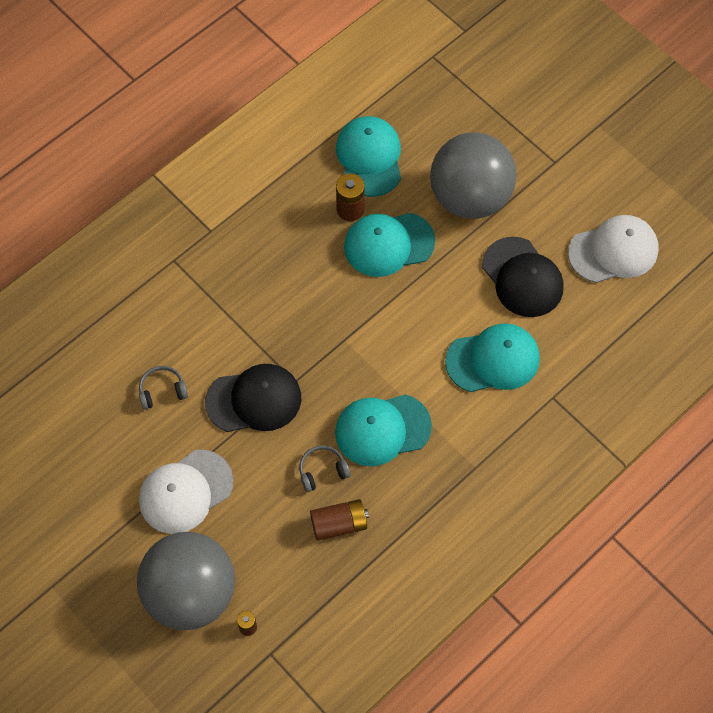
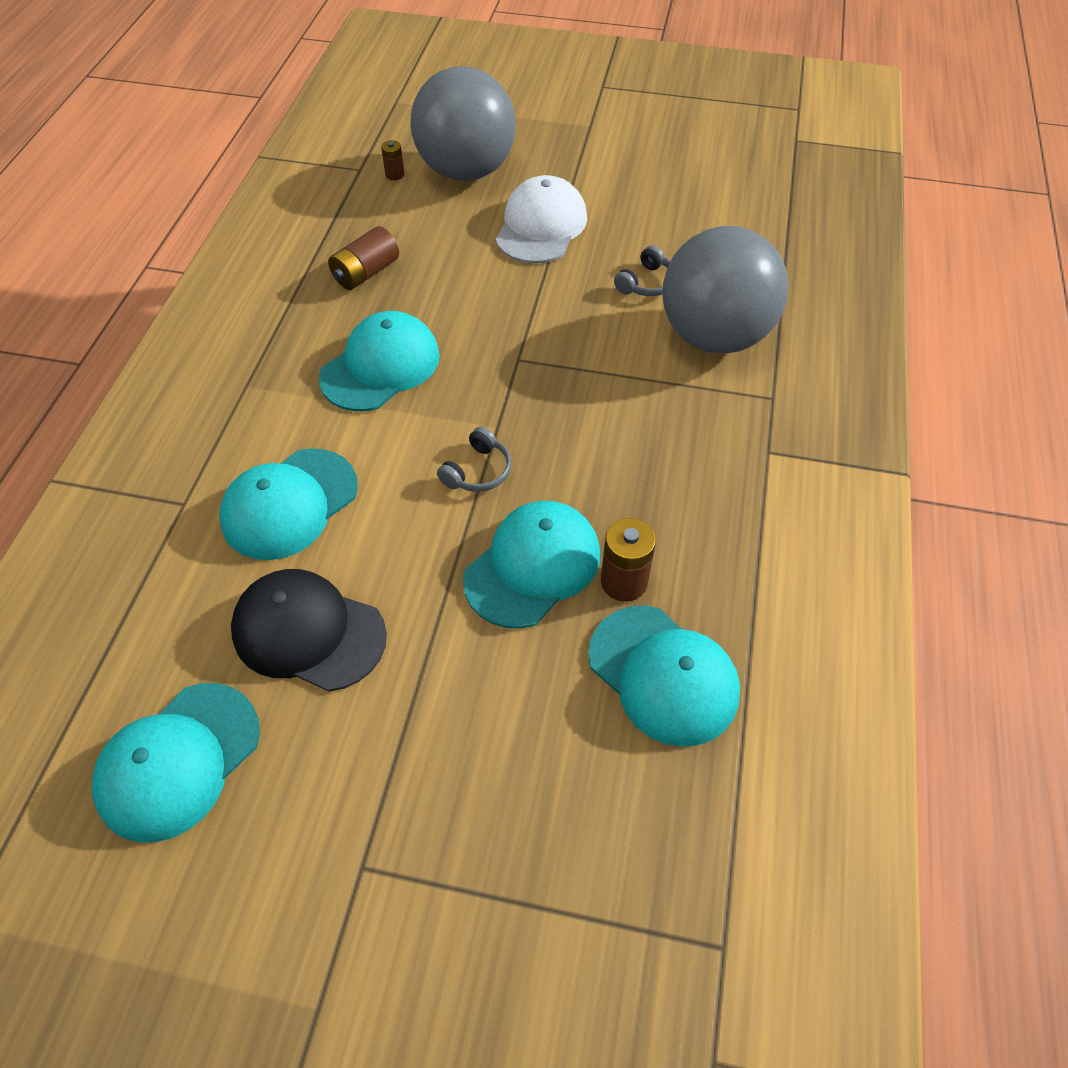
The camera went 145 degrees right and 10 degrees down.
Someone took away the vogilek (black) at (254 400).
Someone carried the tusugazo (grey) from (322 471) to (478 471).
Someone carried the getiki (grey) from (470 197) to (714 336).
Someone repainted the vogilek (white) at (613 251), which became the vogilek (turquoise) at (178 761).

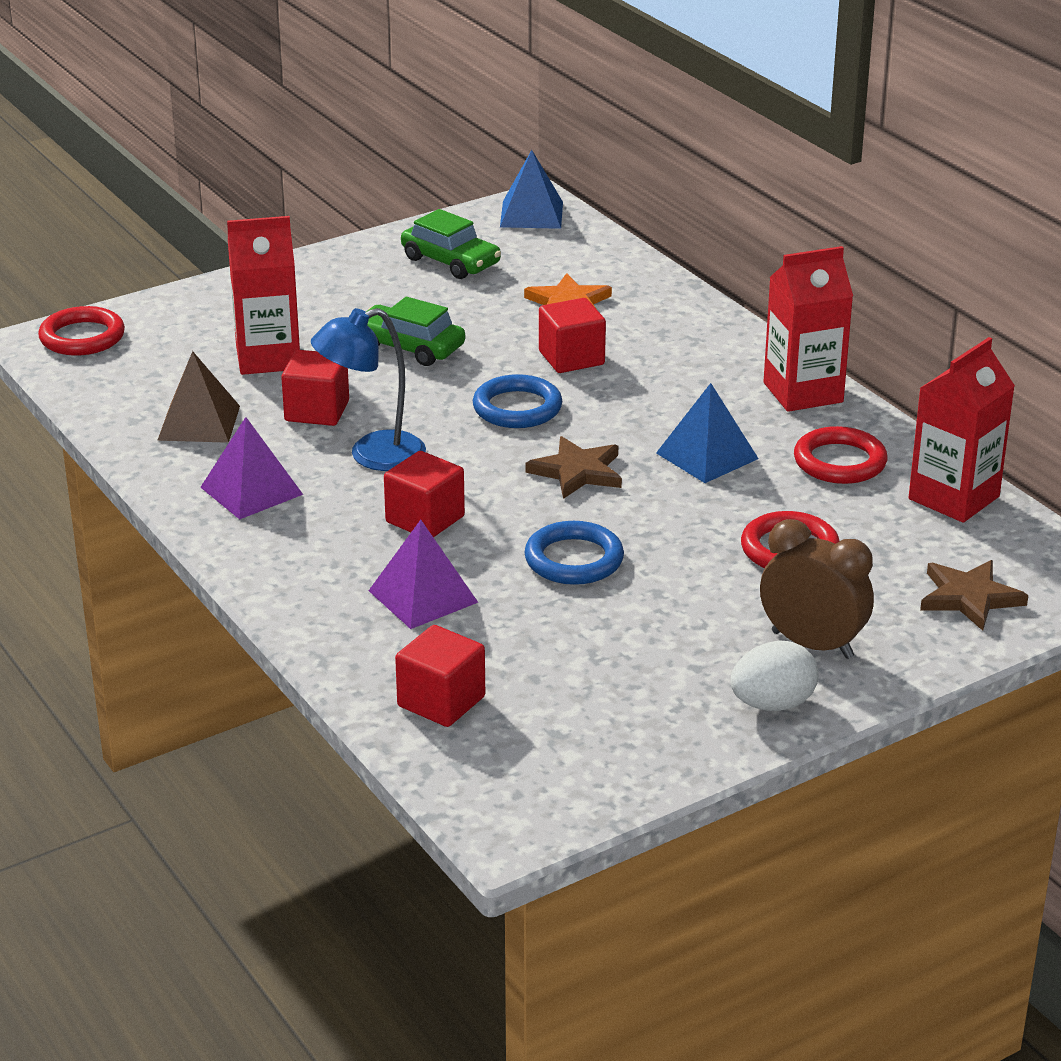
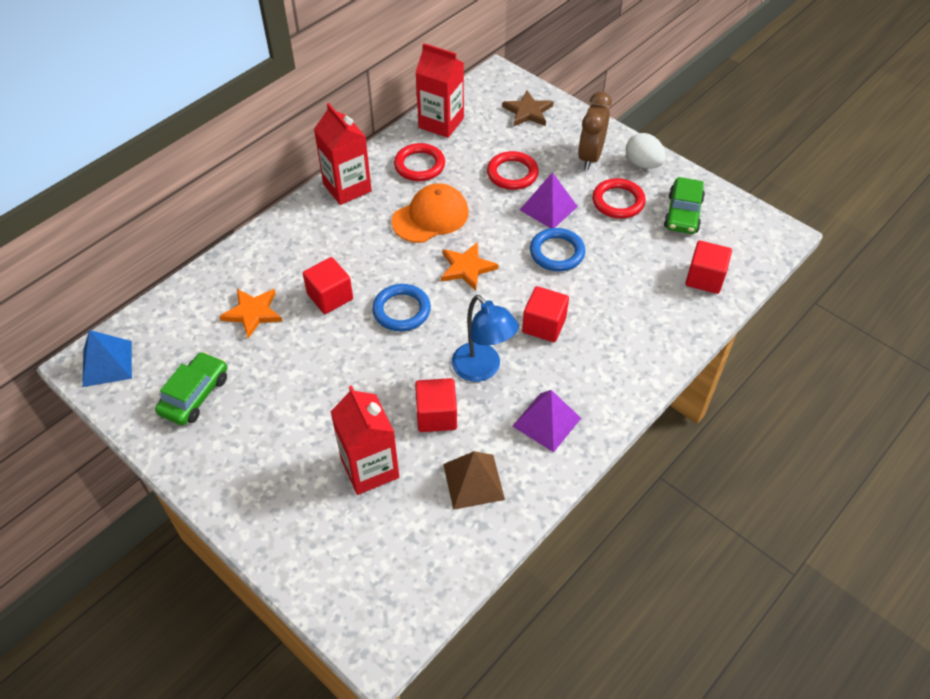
The camera went 105 degrees left and 20 degrees up.
Someone carried the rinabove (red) from (82 337) to (618 201).
Someone carried the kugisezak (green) from (409 347) to (683 213).
Someone carried the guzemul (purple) from (423 596) to (548 208).
Someone repainted the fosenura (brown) at (577 472), which became the fosenura (orange) at (467 268).
Someone swapped the guzemul (blue) at (707 456) for the vogilek (orange) at (430 217).

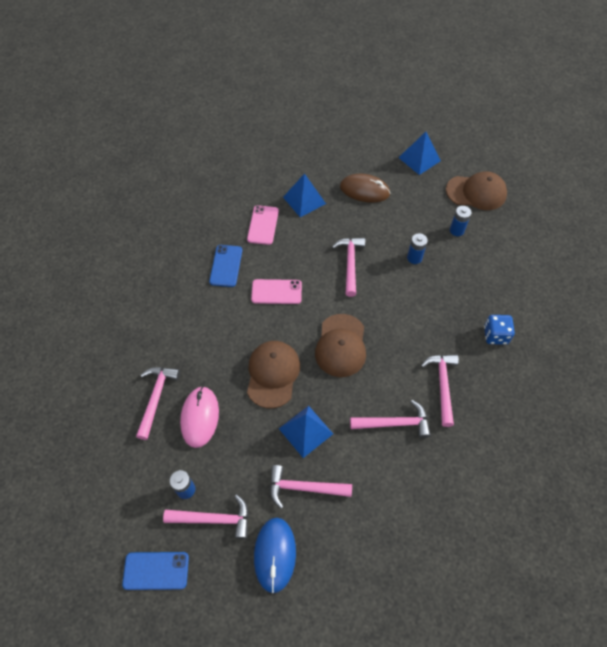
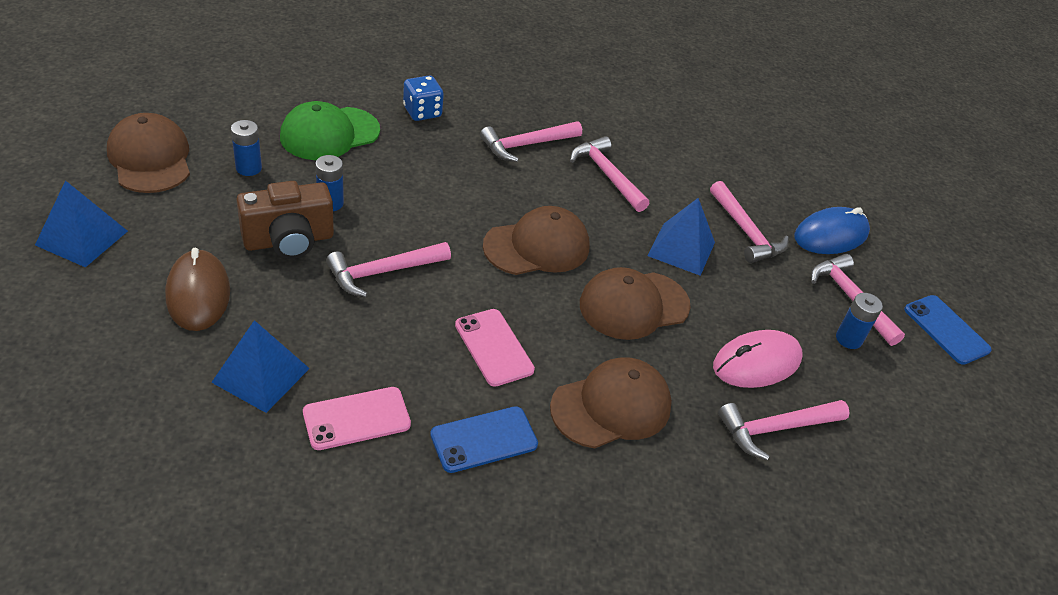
The camera went 125 degrees left and 15 degrees down.
Someone put down the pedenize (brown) at (289 241).
Someone put down the vogilek (green) at (329 134).
Someone put down the vogilek (brown) at (611 406).

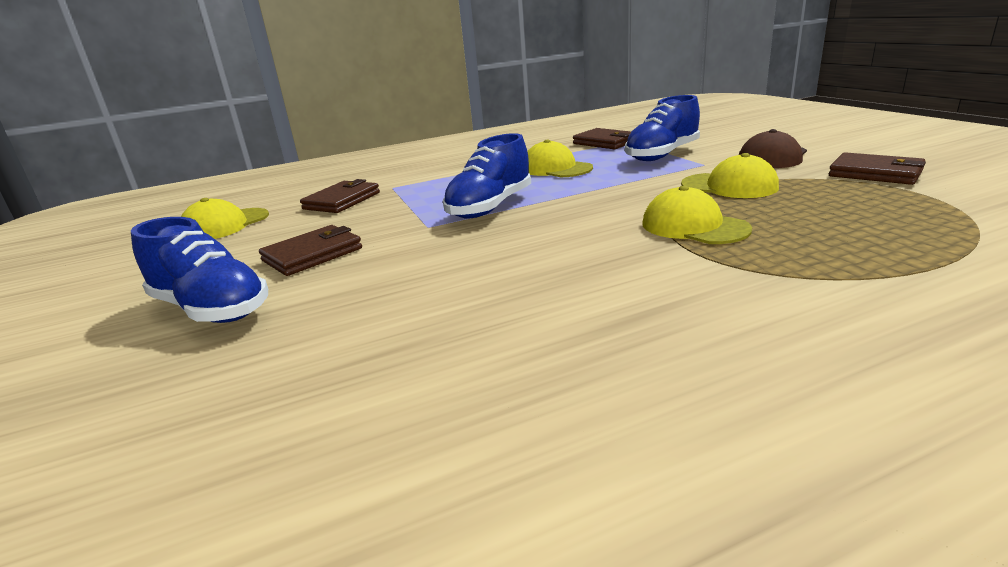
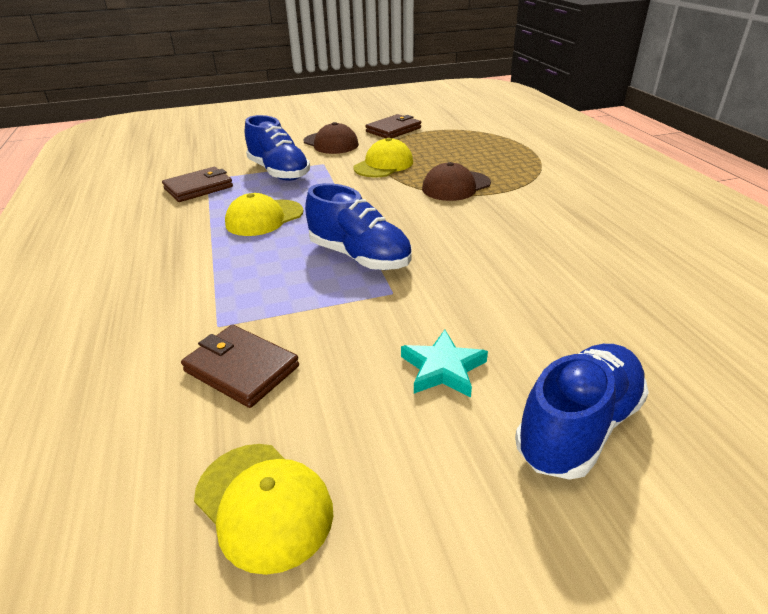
The camera went 85 degrees left and 10 degrees up.
Someone swapped the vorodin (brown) at (312 254) for the fosenura (turquoise) at (443 368).
Someone repainted the vogilek (yellow) at (694 226), which became the vogilek (brown) at (456 186).

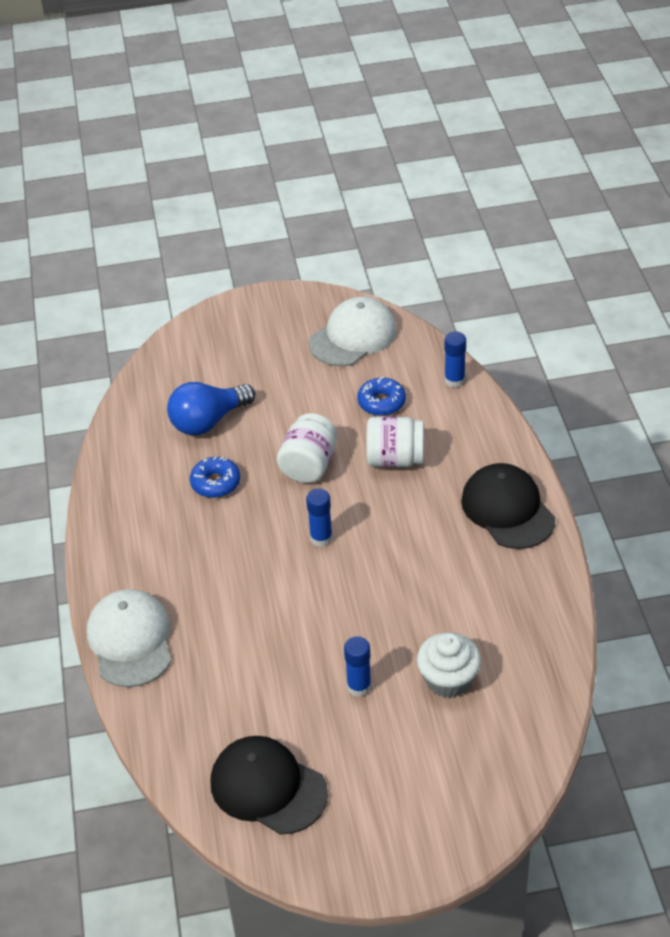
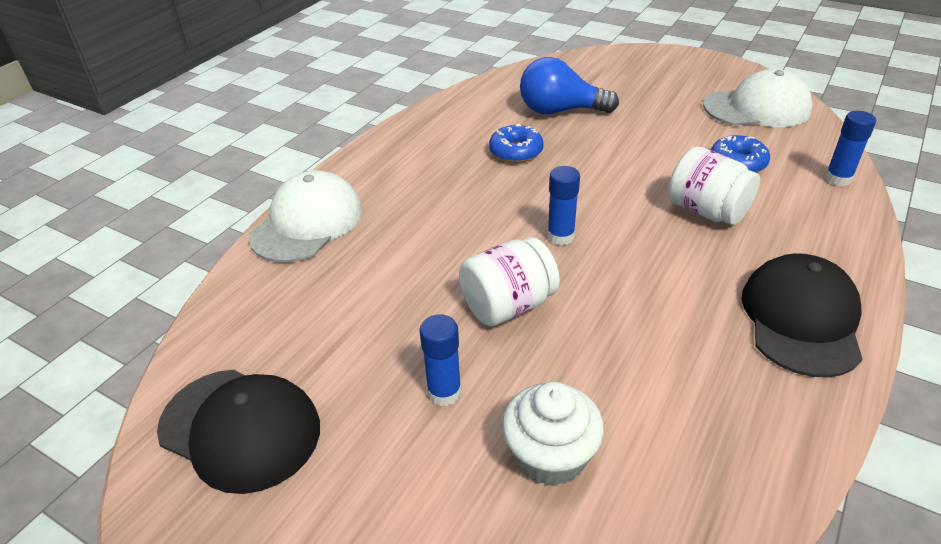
The camera went 40 degrees right and 5 degrees down.
Someone rotated the vogilek (black) at (268 787) by 135 degrees clockwise.
Someone carried the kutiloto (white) from (309 465) to (508 305).

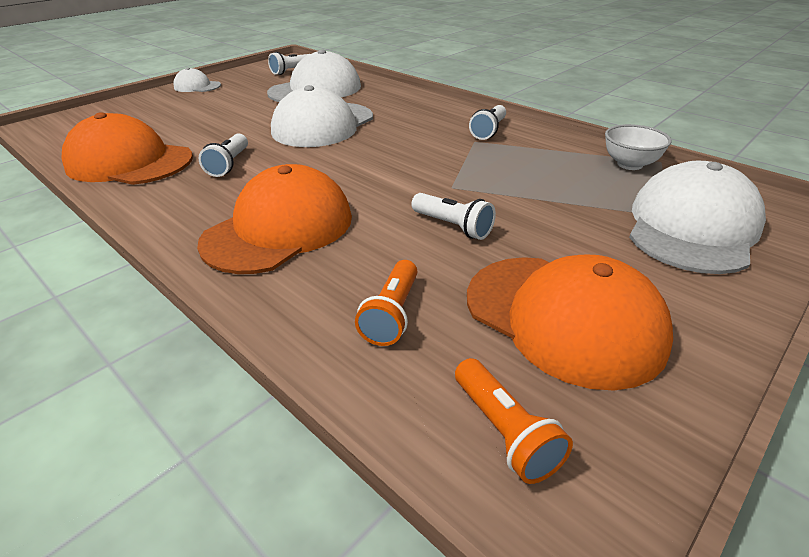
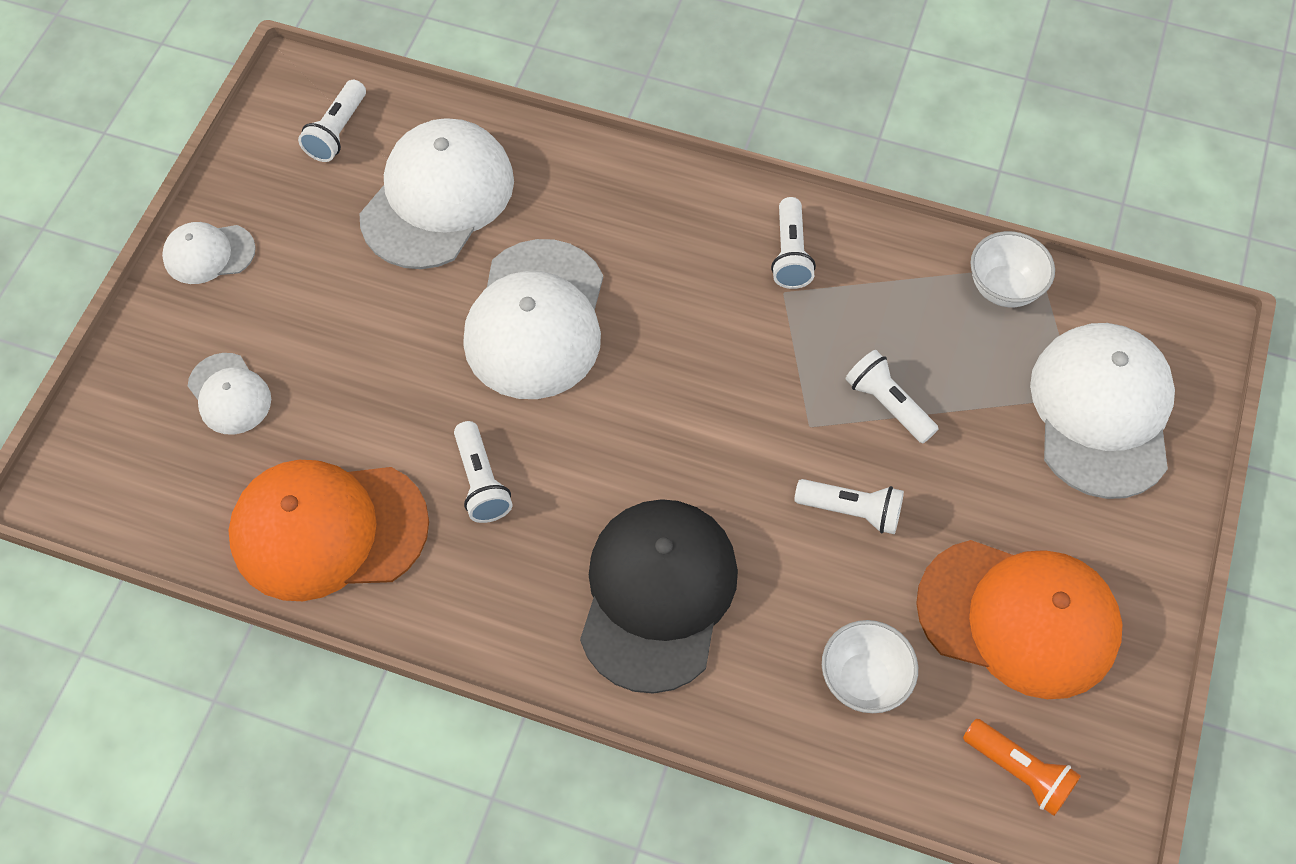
The camera went 25 degrees left and 25 degrees up.
Someone repainted the vogilek (orange) at (279 229), which became the vogilek (black) at (657 595).
Someone swapped the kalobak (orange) at (392 314) for the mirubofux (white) at (863 680).
Someone put down the vogilek (white) at (229 394).
Someone put down the kalobak (white) at (888 404).

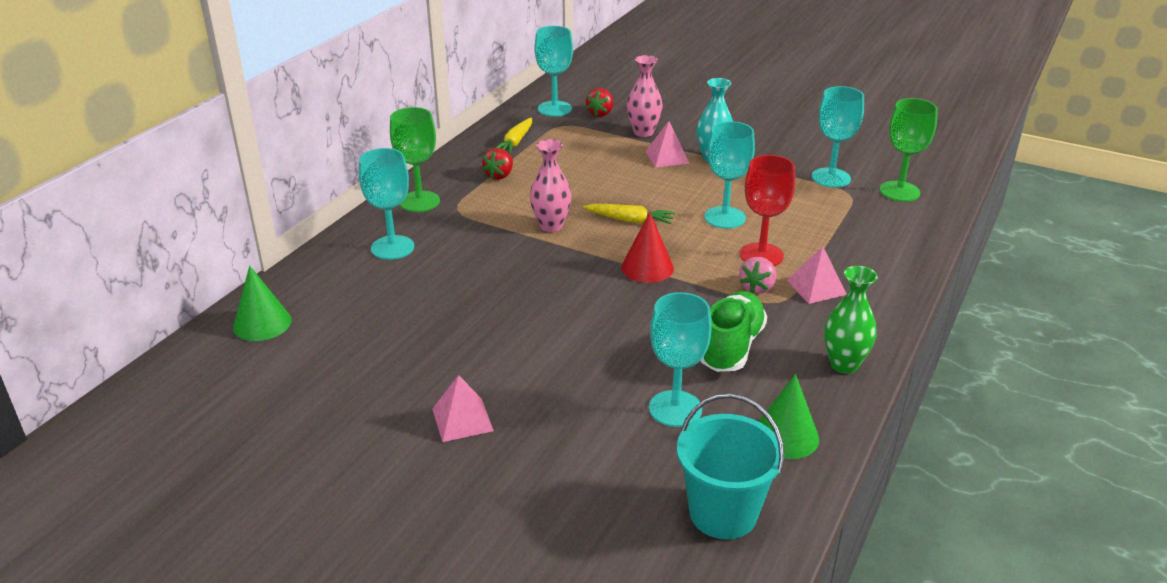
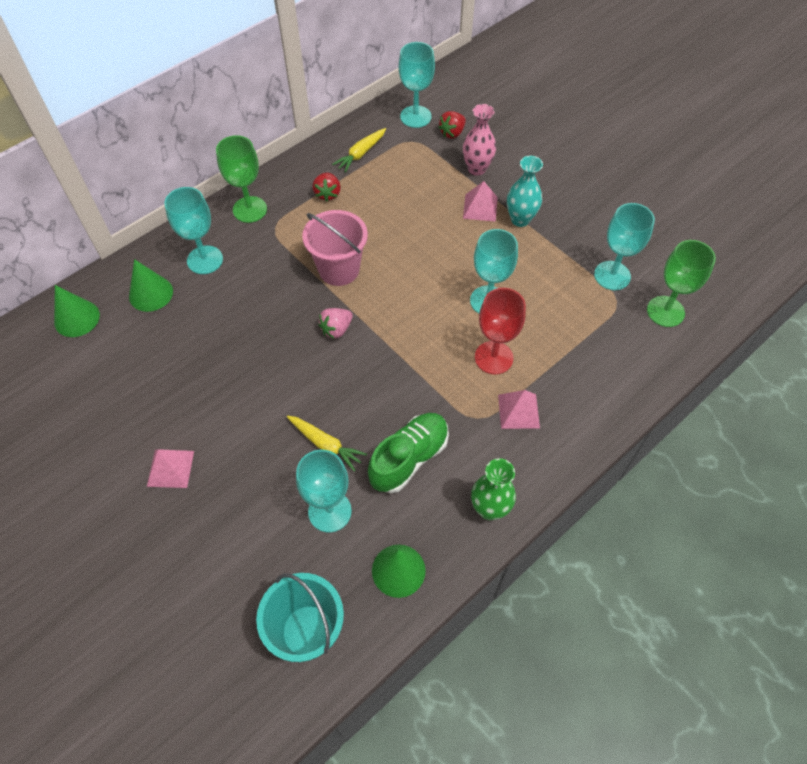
The camera went 20 degrees right and 25 degrees up.
Someone rotated the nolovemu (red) at (499 175) by 45 degrees counterclockwise.
Someone swapped the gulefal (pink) at (551 226) for the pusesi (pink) at (339 269).
Someone carried the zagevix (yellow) from (630 220) to (326 444).
Someone took away the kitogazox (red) at (647 268).
Someone carried the nolovemu (pink) from (757 287) to (336 329).
Someone put down the kitogazox (green) at (151 293).

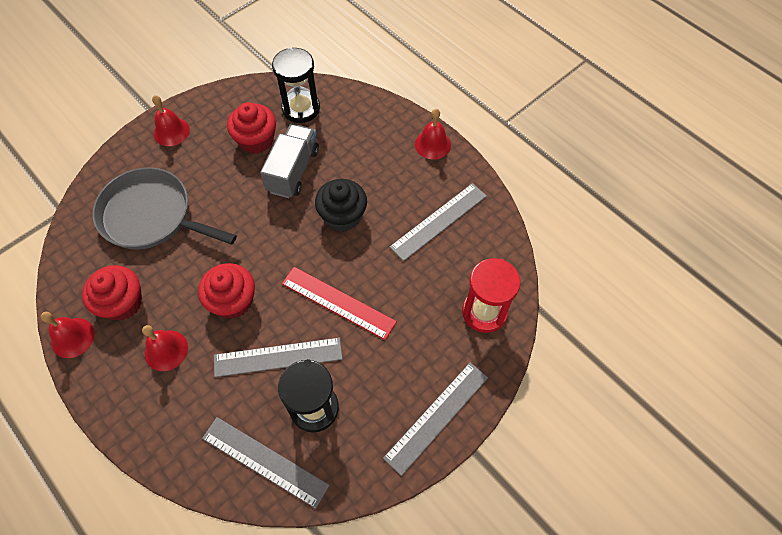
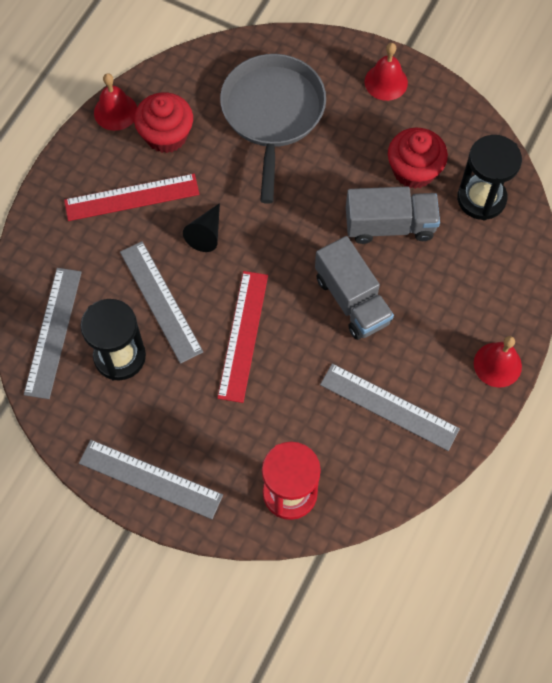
The camera went 70 degrees right and 5 degrees up.
Someone swapped the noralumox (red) at (166 350) for the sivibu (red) at (131 197).
Someone swapped the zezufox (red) at (233 301) for the kitogazox (black) at (206 233).
Someone swapped the zezufox (black) at (342 216) for the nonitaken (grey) at (352 300).

